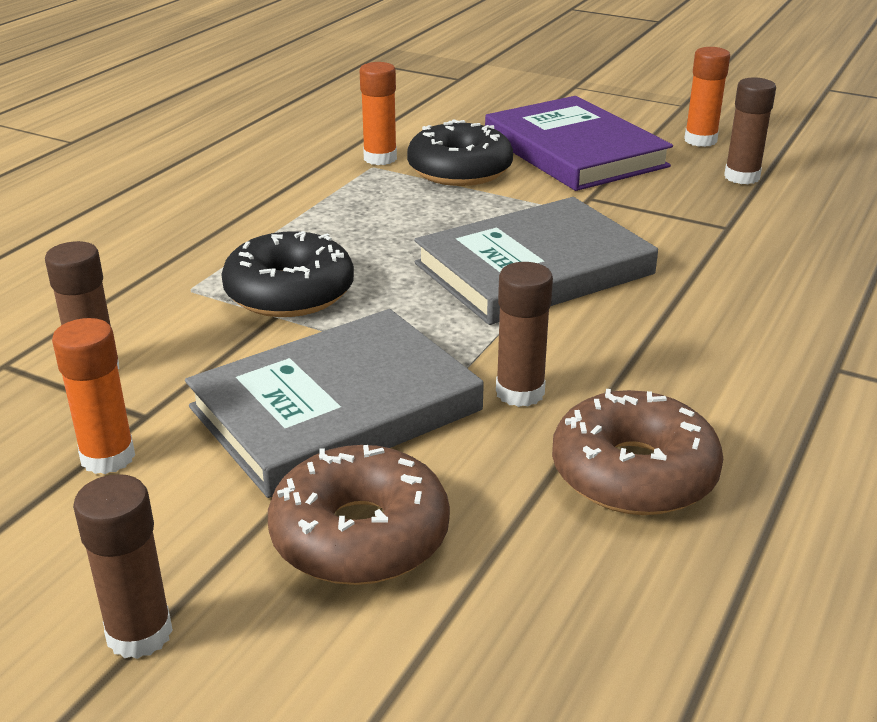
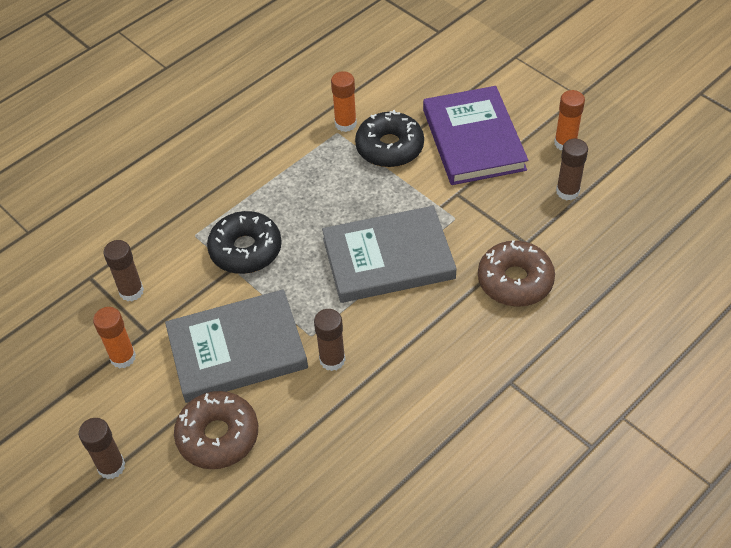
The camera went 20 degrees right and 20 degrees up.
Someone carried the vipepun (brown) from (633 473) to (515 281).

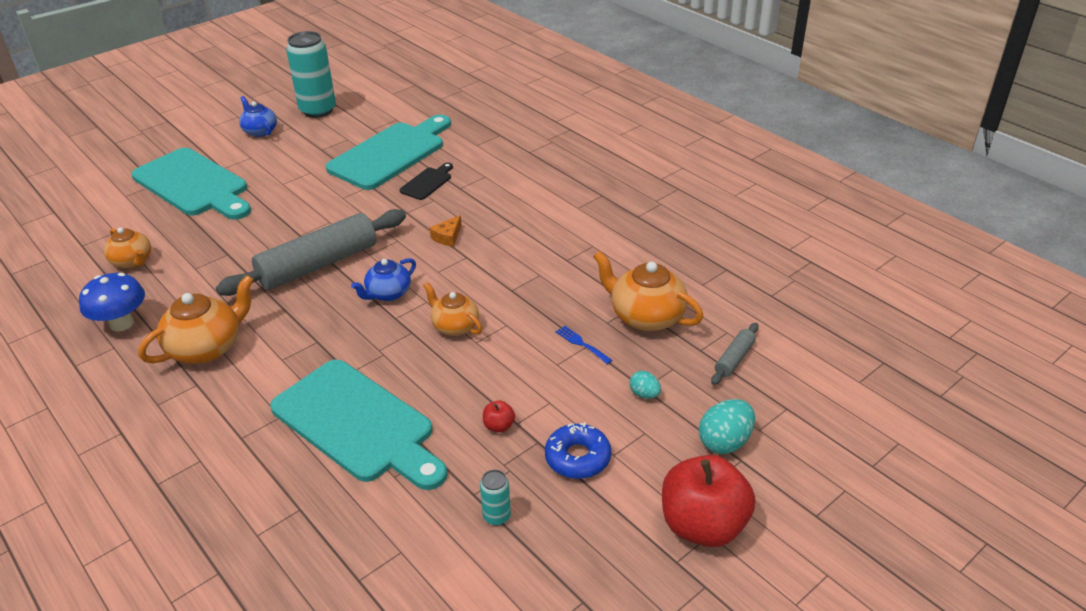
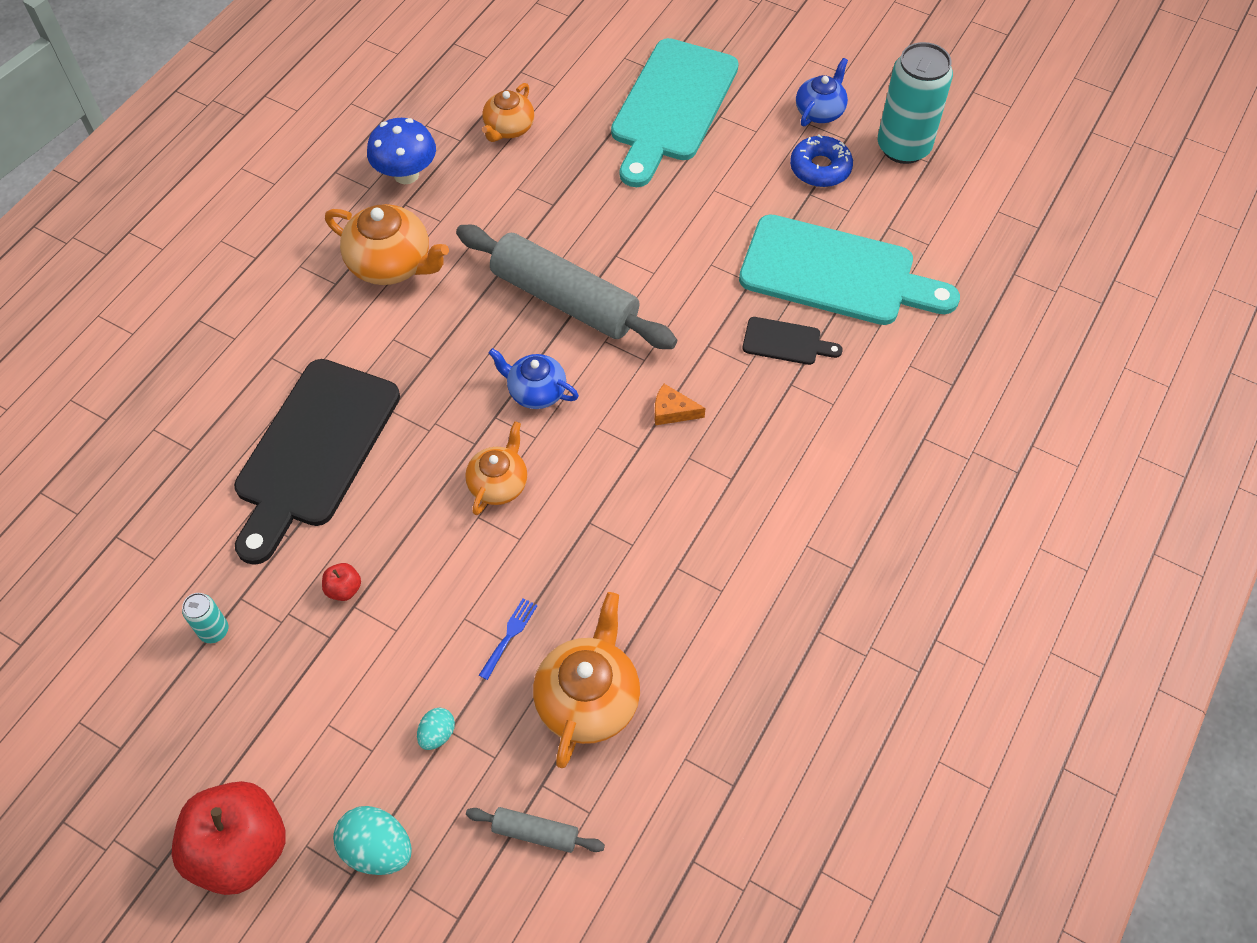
The camera went 70 degrees right and 20 degrees up.
Someone repainted the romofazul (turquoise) at (358 424), which became the romofazul (black) at (314 451).
Someone carried the vipepun (blue) from (577 458) to (820 168).

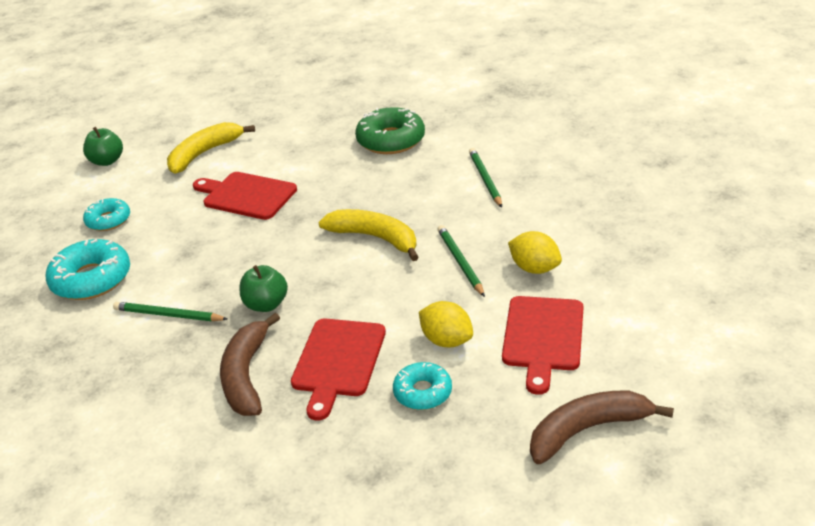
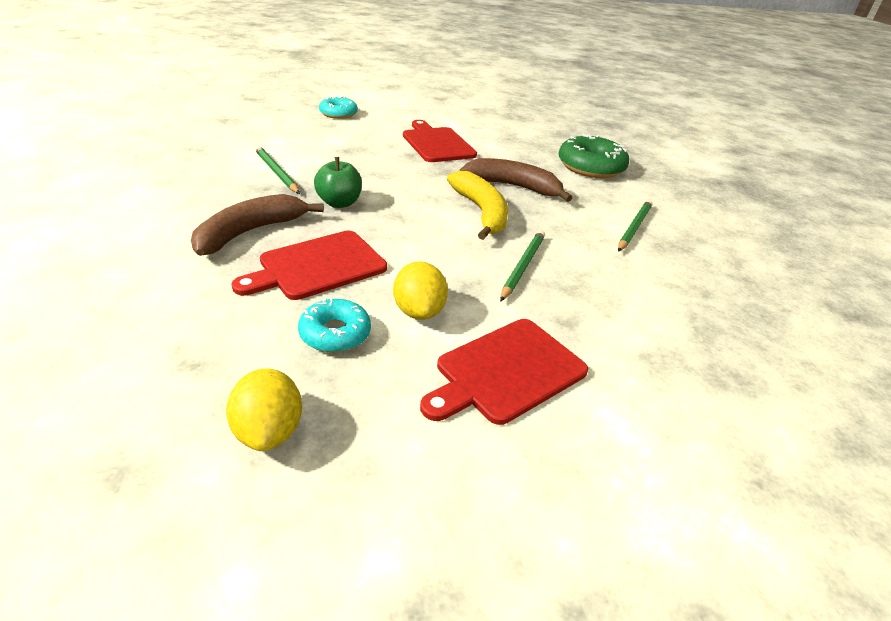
The camera went 35 degrees right and 0 degrees up.
Someone took away the vipepun (turquoise) at (91 279).
Someone took away the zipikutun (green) at (107 161).
Someone took away the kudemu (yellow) at (204 153).
Someone carried the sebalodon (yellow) from (534 268) to (269 431).
Someone carried the kudemu (brown) from (587 430) to (513 186).

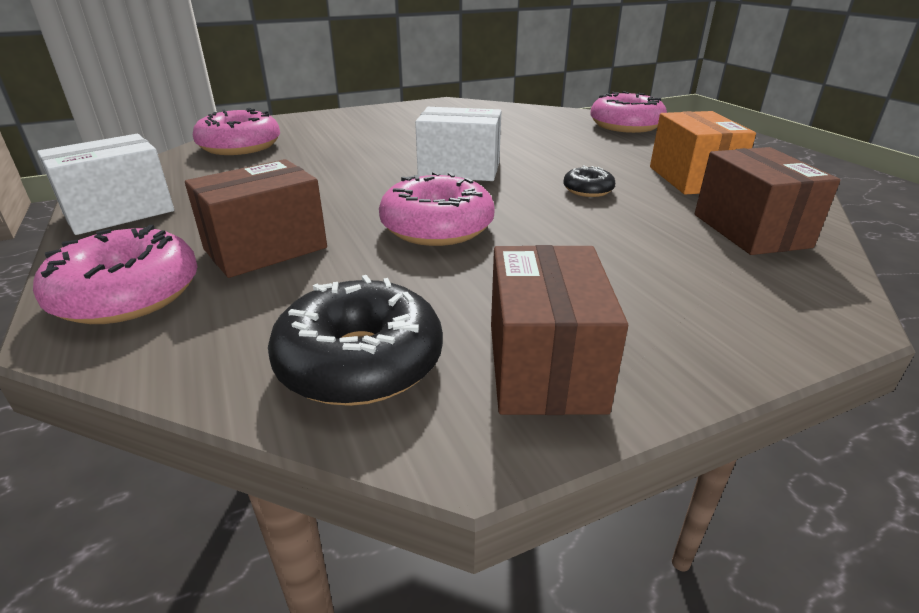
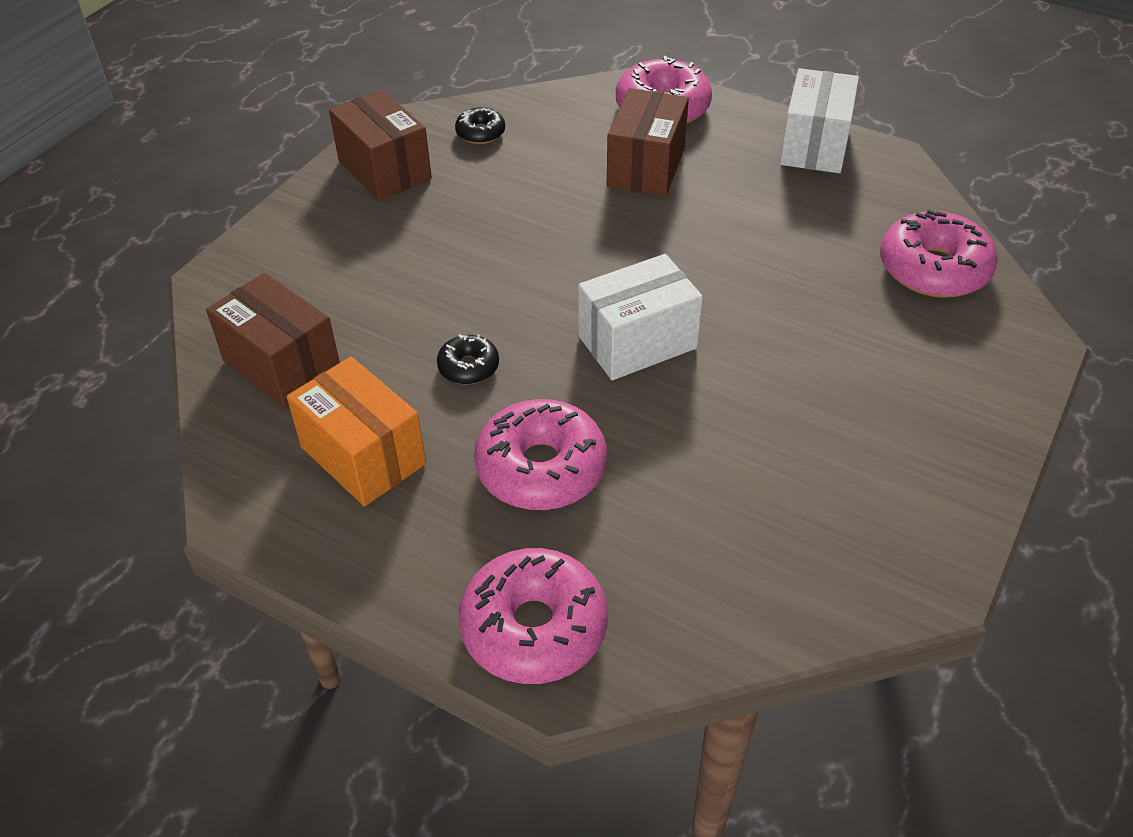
The camera went 145 degrees right and 15 degrees up.
Someone scaled the vipepun (black) at (360 361) by 0.51.
Someone carried the vipepun (pink) from (437 227) to (541 468).

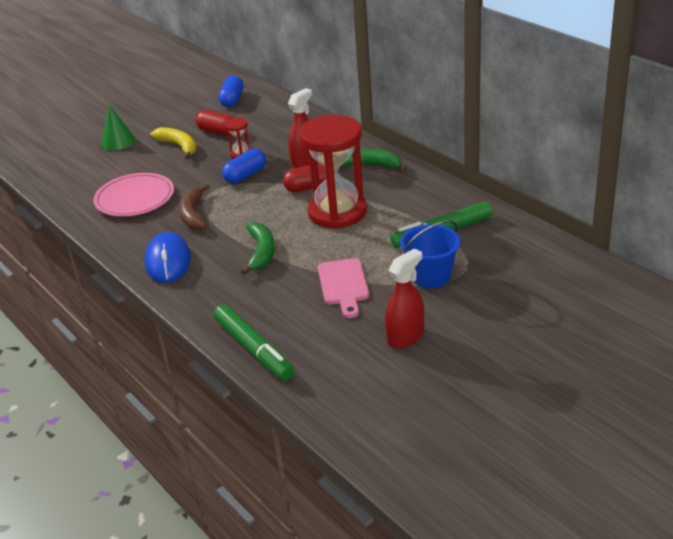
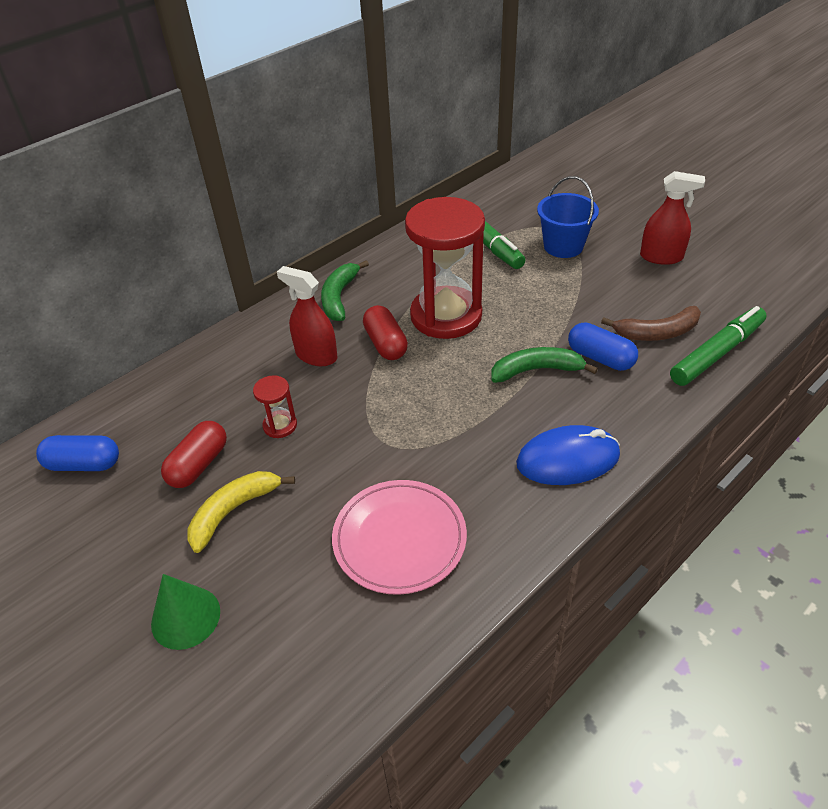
The camera went 95 degrees left and 10 degrees up.
Someone carried the kudemu (brown) from (193 214) to (657 332).
Someone carried the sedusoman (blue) from (245 175) to (600 358).
Someone took away the romofazul (pink) at (343 285).
Someone rotated the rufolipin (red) at (405 337) by 150 degrees clockwise.

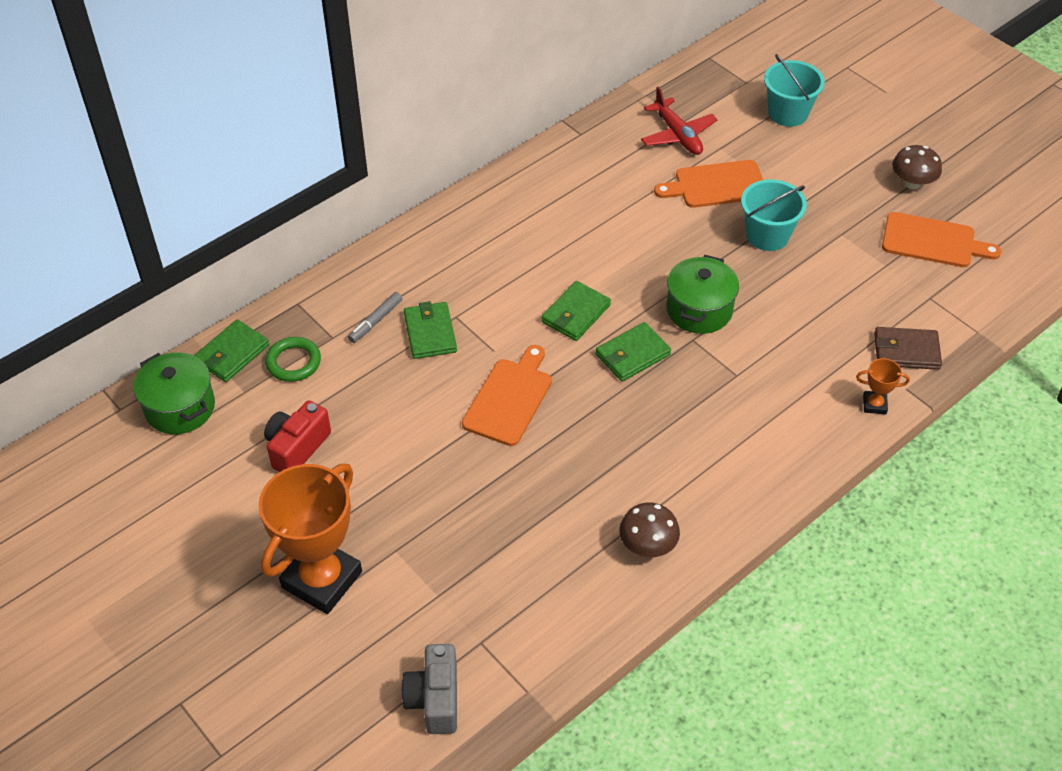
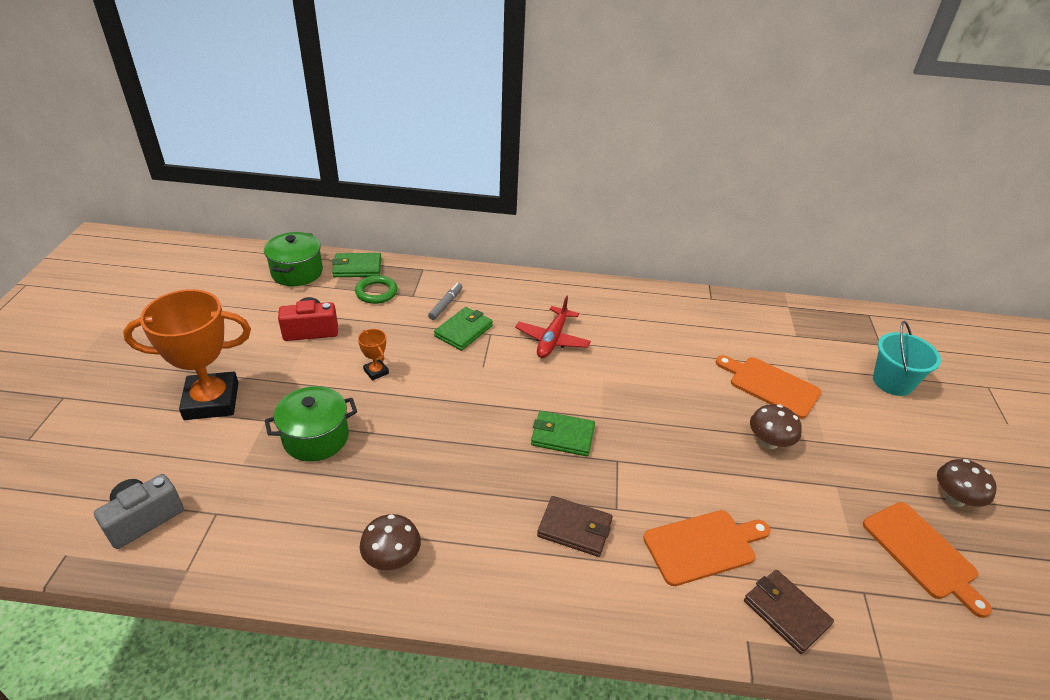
The camera went 45 degrees right and 10 degrees down.
Someone rotated the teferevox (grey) at (376 321) by 120 degrees clockwise.
Someone carried the romofazul (orange) from (509 399) to (703 546).
Someone took away the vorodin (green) at (576 314).
Someone carried the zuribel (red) from (678 135) to (552 339).
Someone carried the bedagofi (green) from (699 310) to (316 437).
Someone swapped the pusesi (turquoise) at (767 235) for the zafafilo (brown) at (769 442).
Someone carried the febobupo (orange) from (874 405) to (376 371).
Someone put down the vorodin (brown) at (575 528).

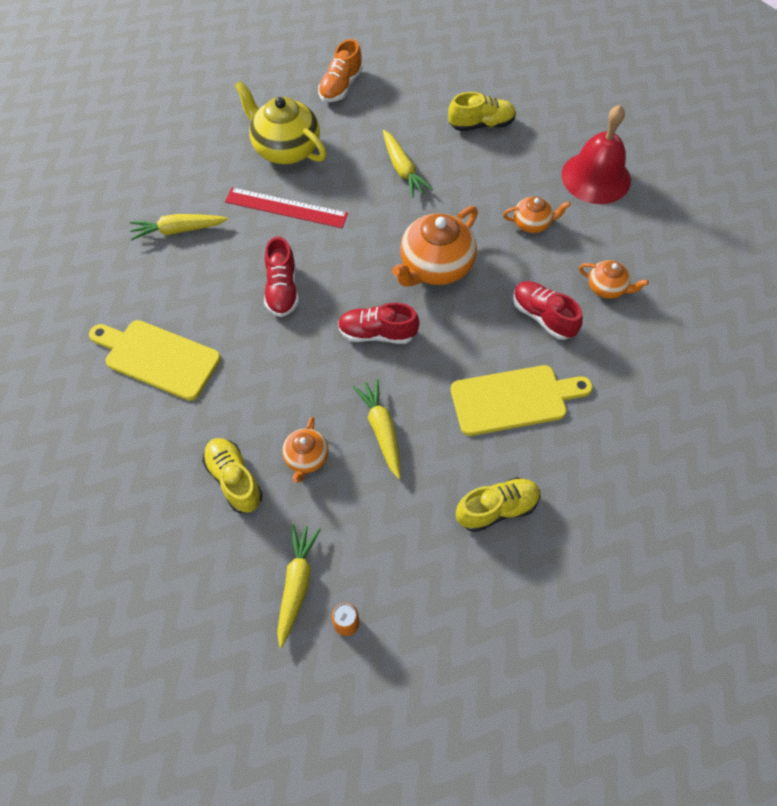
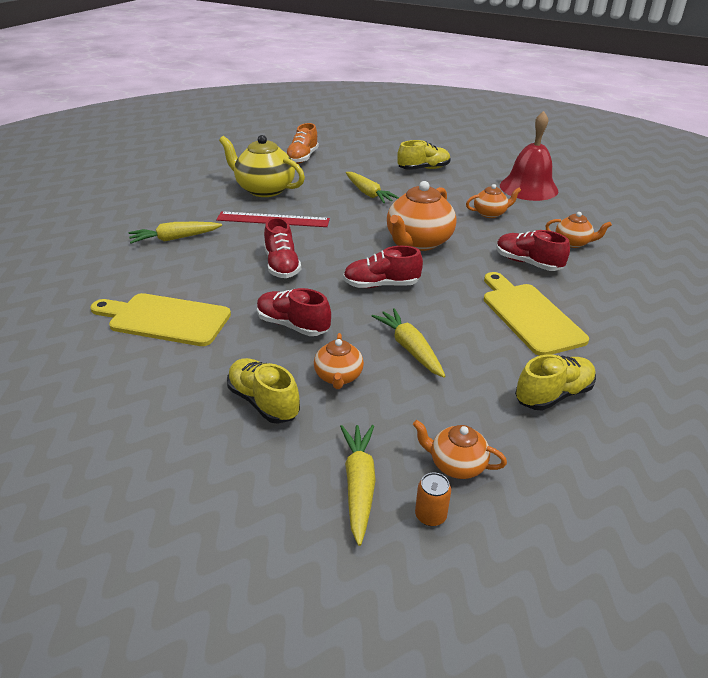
The camera went 10 degrees left and 25 degrees down.
Someone rotated the romofazul (yellow) at (514 399) by 90 degrees counterclockwise.
Someone put down the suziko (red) at (293 325).
Someone put down the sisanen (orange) at (456 464).

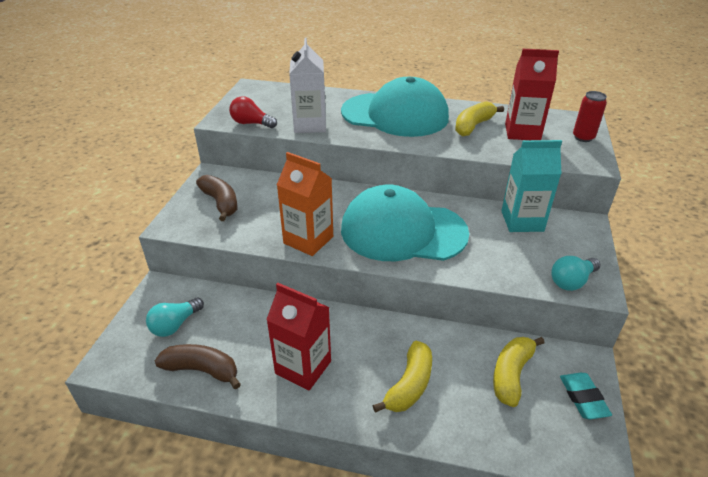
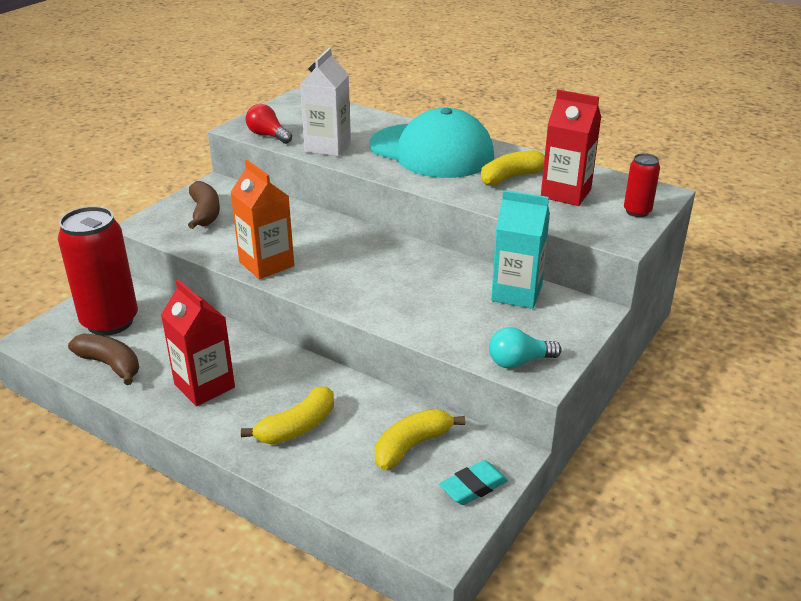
The camera went 20 degrees right and 5 degrees down.
Someone swapped the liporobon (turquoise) at (175 325) for the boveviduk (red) at (110 322).
Someone took away the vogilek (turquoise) at (403 231).
Someone rotated the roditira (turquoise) at (583 398) by 45 degrees clockwise.

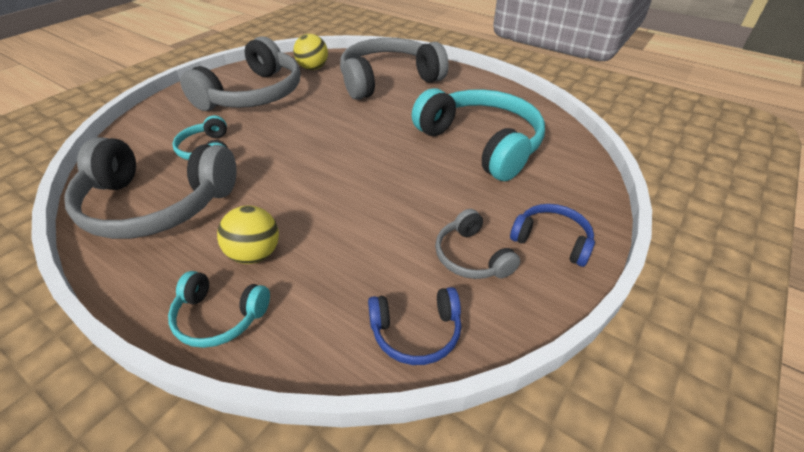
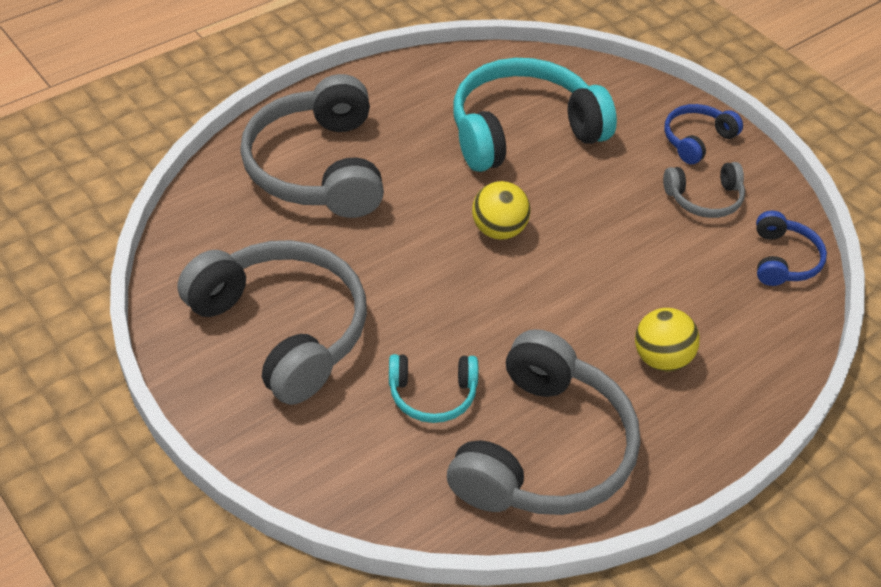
The camera went 75 degrees left and 5 degrees up.
Someone took away the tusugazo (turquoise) at (219 317).
Someone carried the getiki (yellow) from (313 68) to (499 230).

